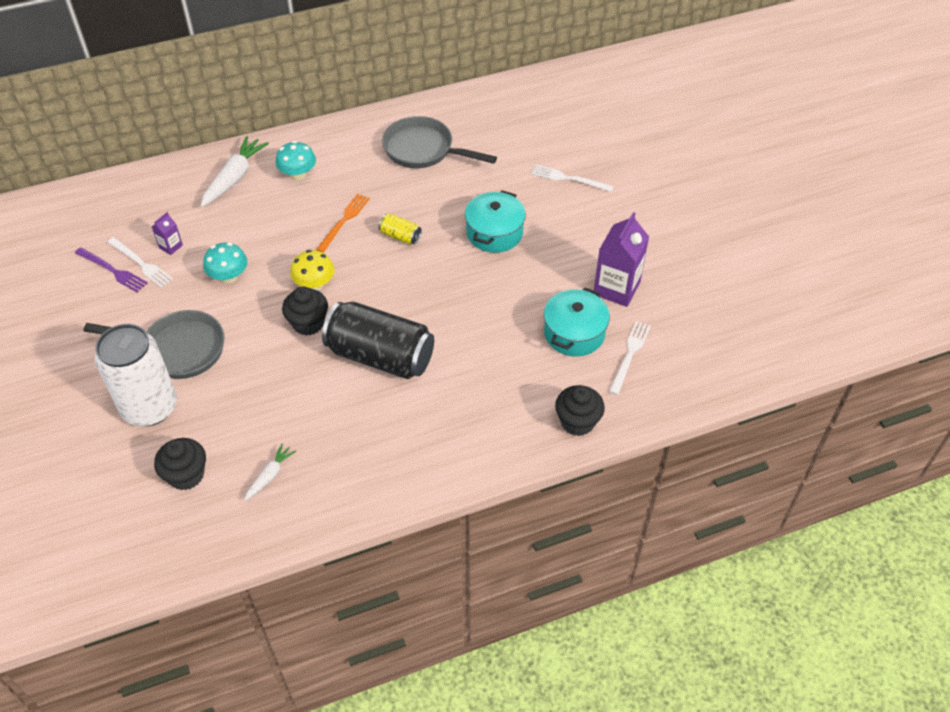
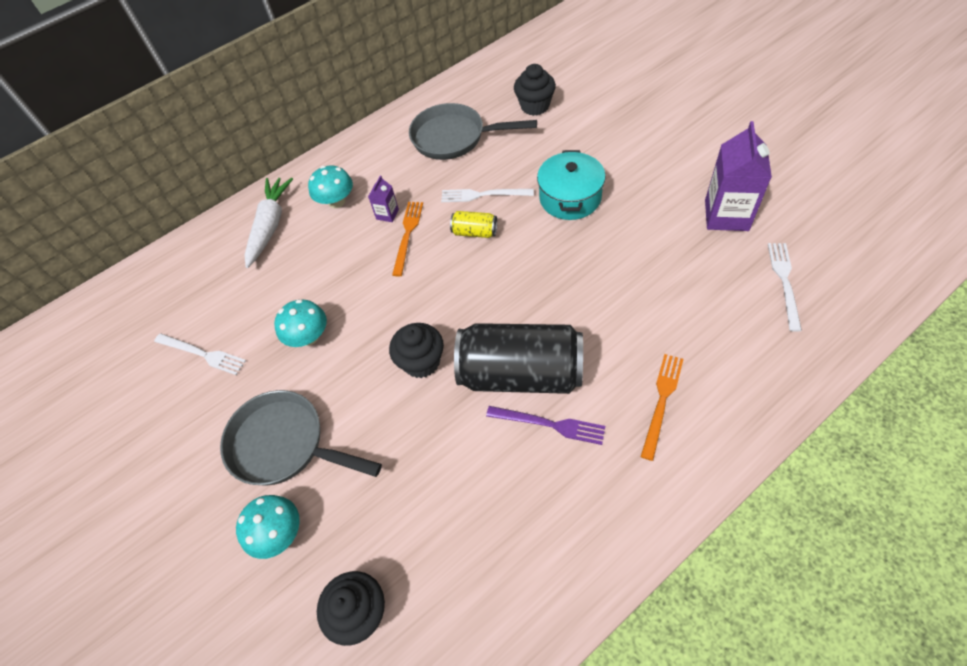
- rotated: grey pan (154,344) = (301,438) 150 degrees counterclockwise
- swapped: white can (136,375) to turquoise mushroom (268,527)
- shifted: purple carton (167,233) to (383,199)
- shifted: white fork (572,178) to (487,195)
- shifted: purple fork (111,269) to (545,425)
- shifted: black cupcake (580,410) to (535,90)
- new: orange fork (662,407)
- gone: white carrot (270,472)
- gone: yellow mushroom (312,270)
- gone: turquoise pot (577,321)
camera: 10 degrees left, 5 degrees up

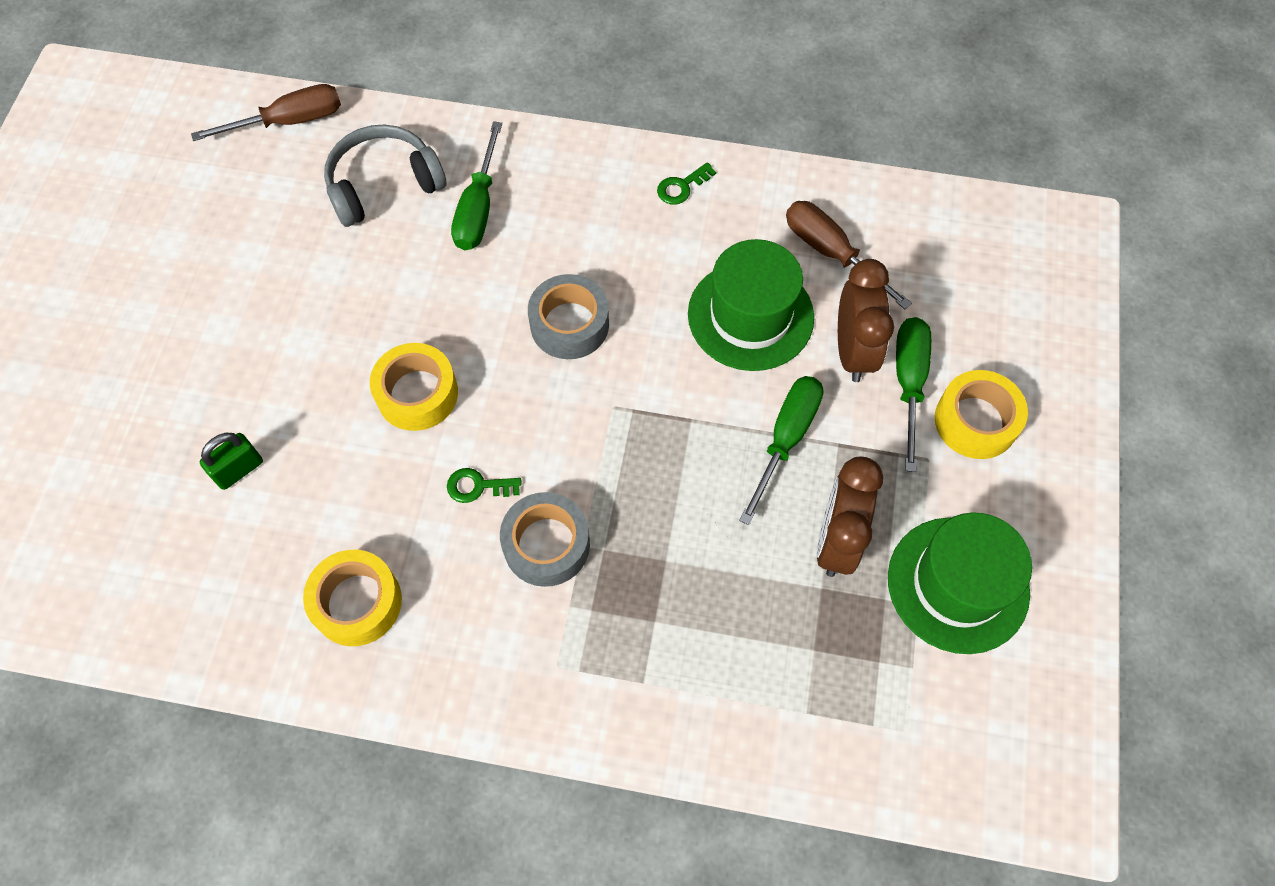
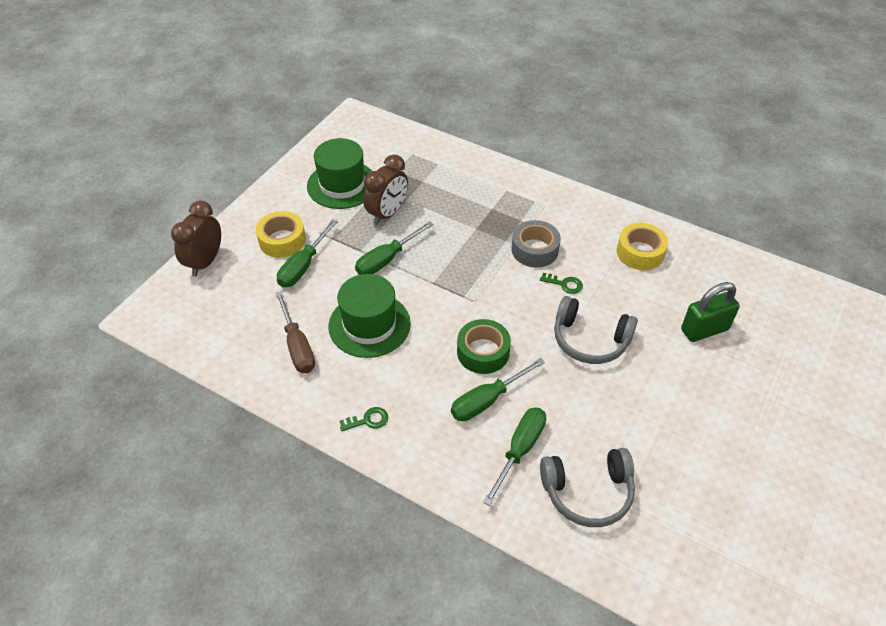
- shifted: brown clock (866,320) to (196,239)
- new: green screwdriver (498,389)
- repainted: grey tape (568,316) to green tape (484,346)
- swapped: yellow tape (414,387) to grey headphones (596,330)
- scaled: green padlock (231,461) = (710,312) x1.57
- gone: brown screwdriver (266,112)
camera: 160 degrees left, 15 degrees down

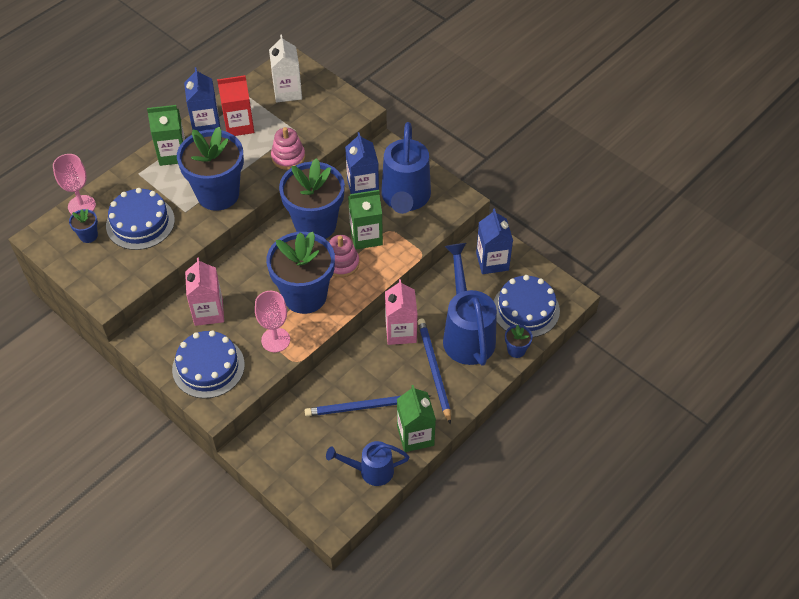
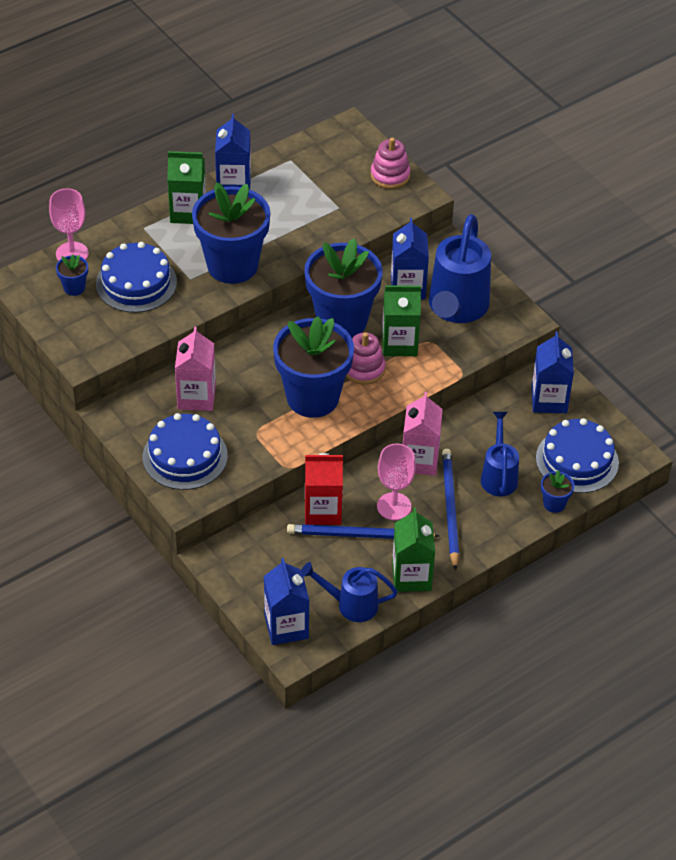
- new: blue carton (287,601)
- shifted: red carton (235,105) to (324,489)
- shifted: pink stacking toy (288,148) to (391,163)
- shifted: pink goblet (272,321) to (396,482)
- scaled: blue watering can (470,304) = (500,454) x0.58
- gone: white carton (285,68)
camera: 10 degrees right, 5 degrees down

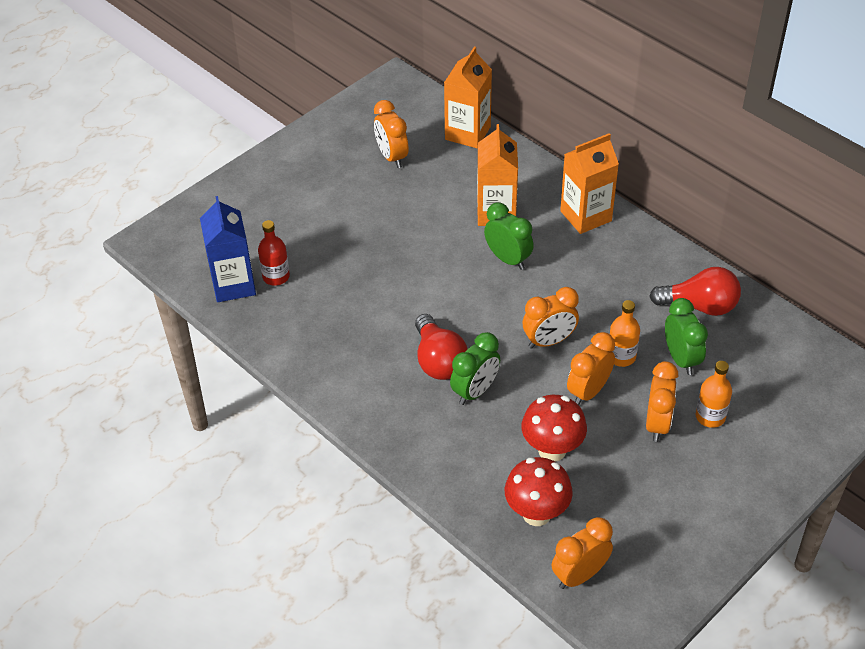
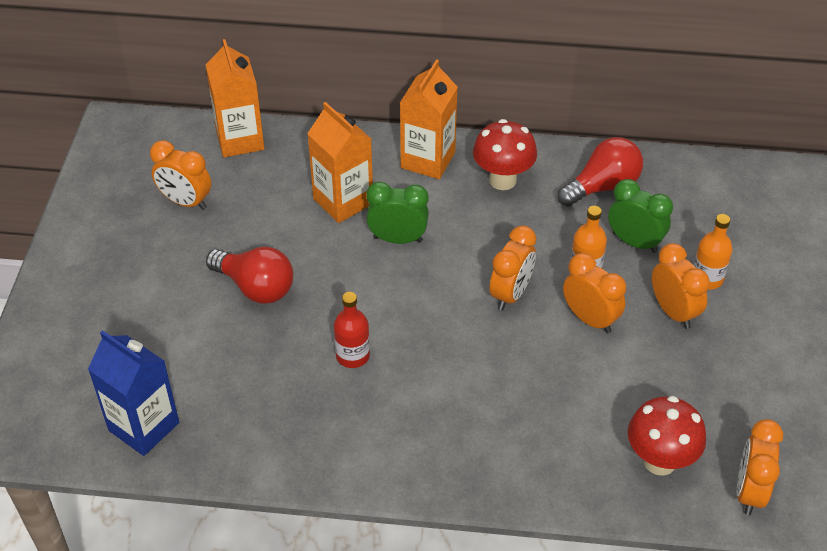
- shifted: red light bulb (441,347) to (249,275)
- shifted: red bottle (274,253) to (352,330)
- shifted: red mushroom (554,428) to (505,154)
- rotated: orange clock (591,368) = (594,293) 135 degrees clockwise
- gone: green clock (475,368)
camera: 40 degrees left, 0 degrees up

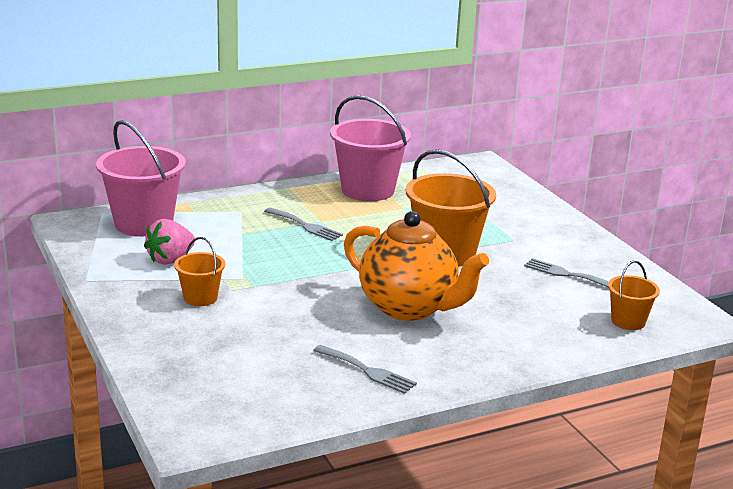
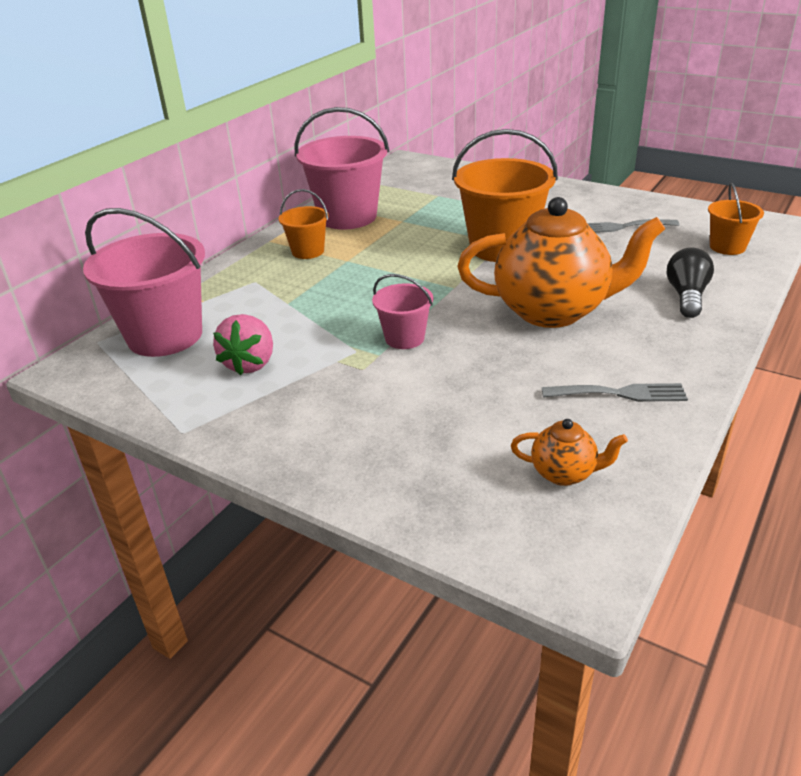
- shifted: orange bucket (199,271) to (304,224)
- new: pink bucket (402,311)
- new: orange teapot (569,452)
- new: black light bulb (690,282)
- gone: grey fork (303,224)
camera: 30 degrees left, 10 degrees up

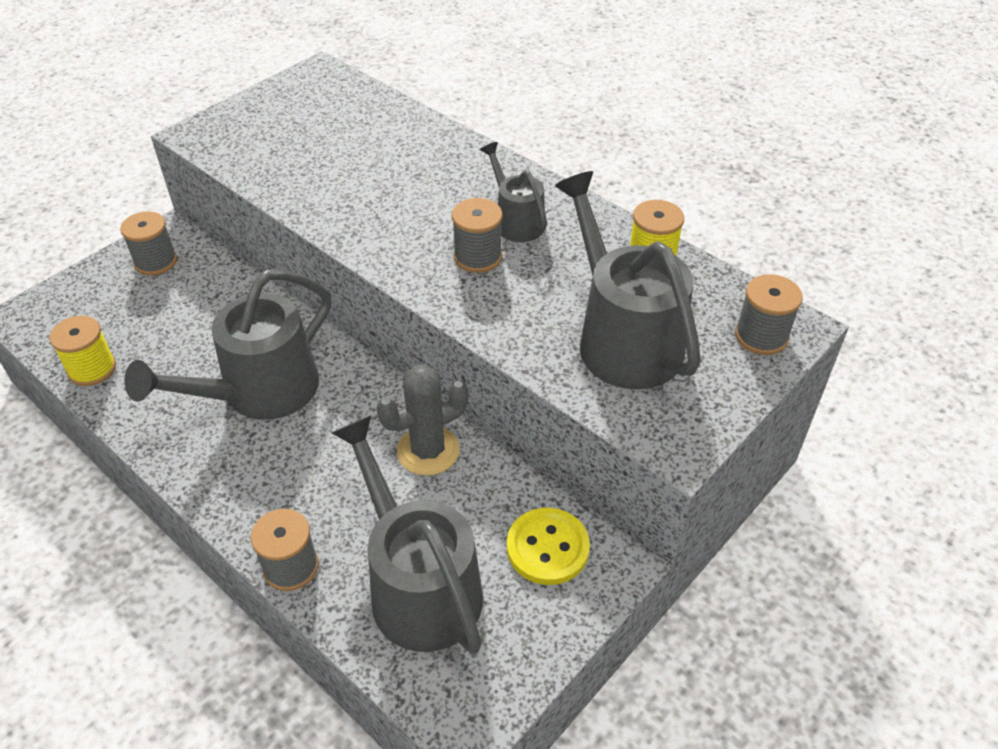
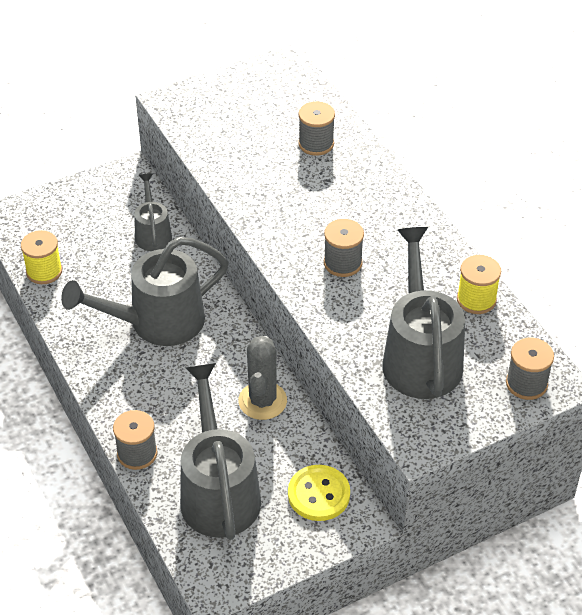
- shifted: grey watering can (513,192) to (153,212)
- rotated: grey cactus (422,420) = (262,378) 75 degrees counterclockwise
- shifted: grey spool (148,243) to (316,128)
camera: 20 degrees right, 0 degrees up

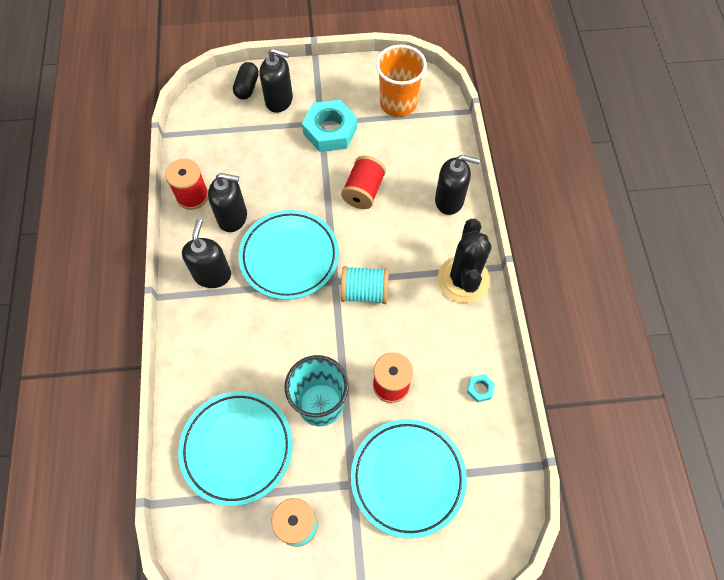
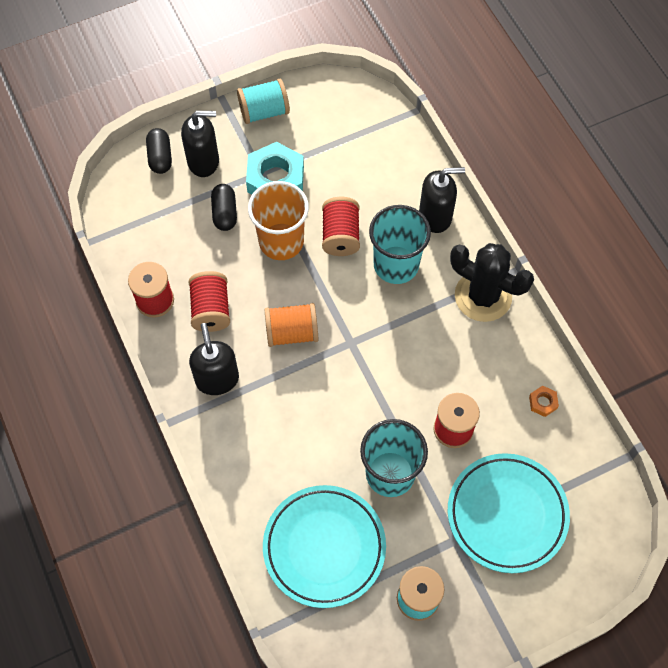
- swapped: black soap dispenser (227,202) to red spool (209,301)
- new: black capsule (224,207)
- shifted: turquoise spool (365,285) to (263,101)
- shifted: orange cup (401,81) to (278,220)
- swapped: turquoise plate (289,255) to orange spool (291,325)
- new: turquoise cup (400,244)
- rotated: black cactus (465,261) = (492,282) 45 degrees counterclockwise
- repainted: turquoise nut (481,388) to orange nut (544,401)
camera: 20 degrees left, 0 degrees up

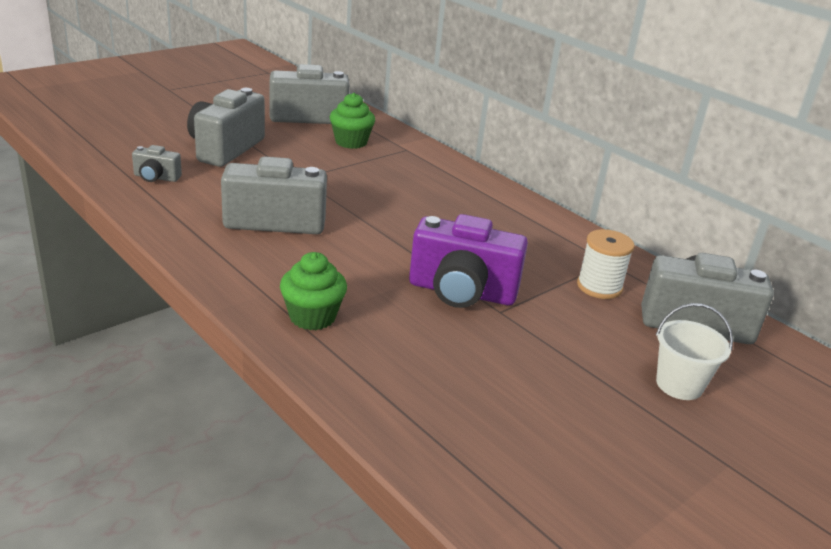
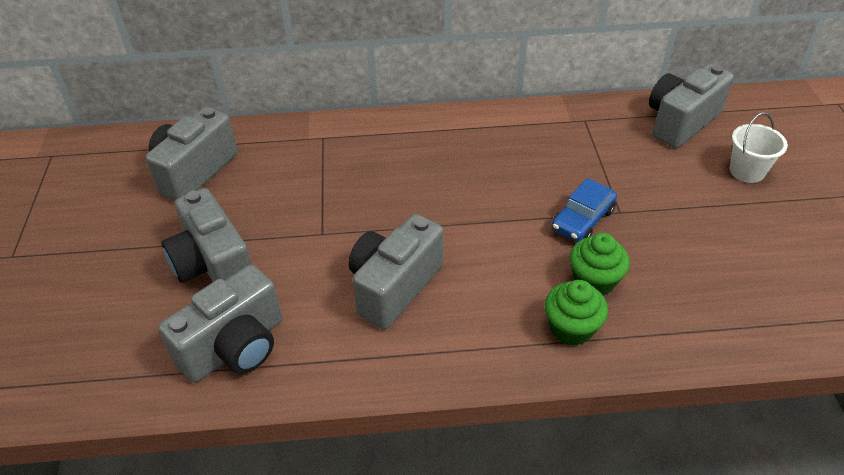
- scaled: grey camera (157,163) = (220,324) x2.04
- swapped: purple camera (468,261) to blue car (584,210)
- shifted: green cupcake (352,121) to (599,264)
- gone: white spool (605,264)
camera: 50 degrees left, 15 degrees up

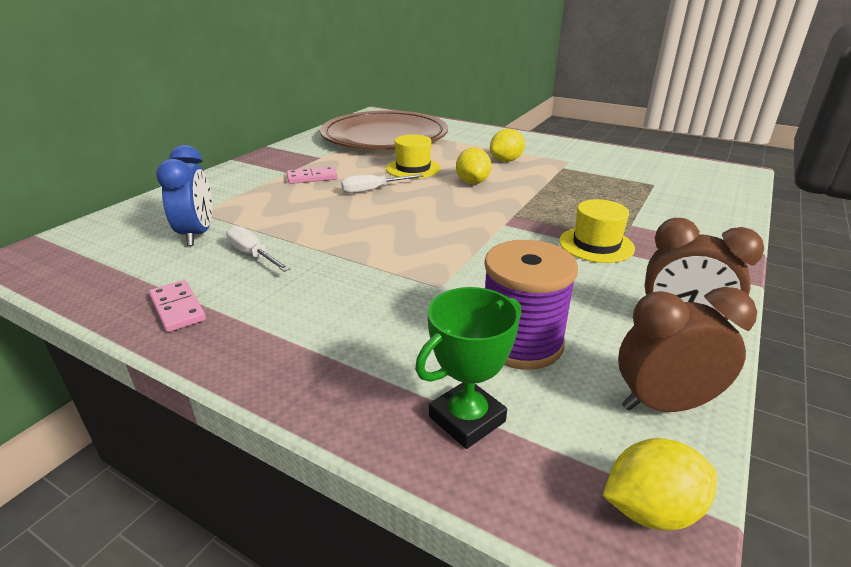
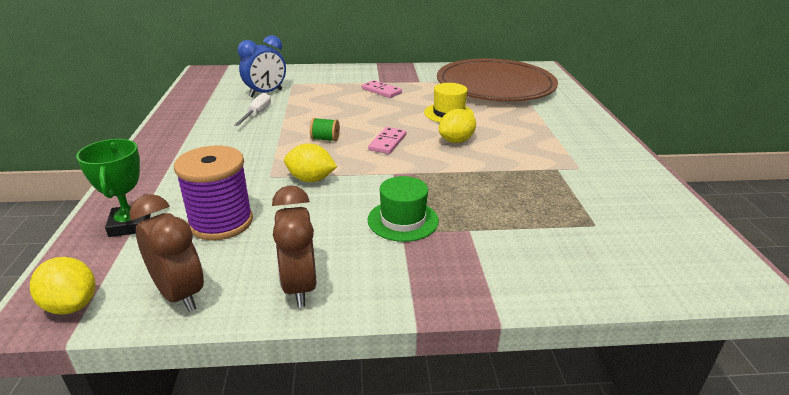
- rotated: green trophy (468,368) = (113,188) 60 degrees clockwise
- shifted: yellow lemon (507,145) to (310,163)
- new: green spool (325,130)
- shifted: pink domino (177,306) to (387,140)
- repainted: yellow hat (597,231) to green hat (403,209)
- gone: white screwdriver (382,184)
camera: 55 degrees right, 0 degrees up

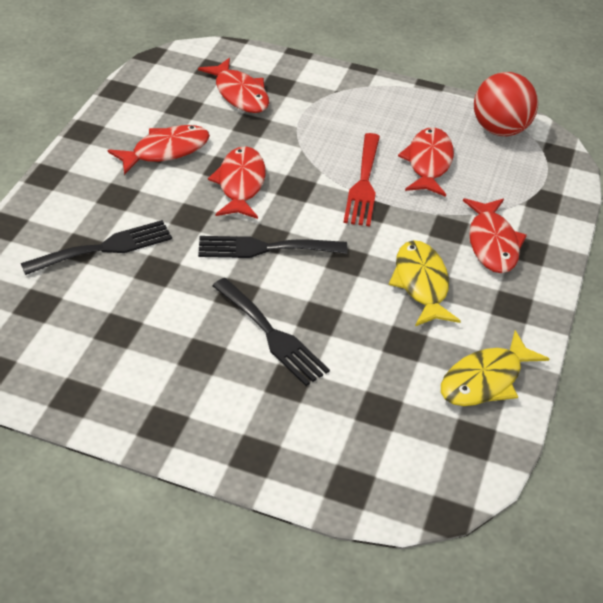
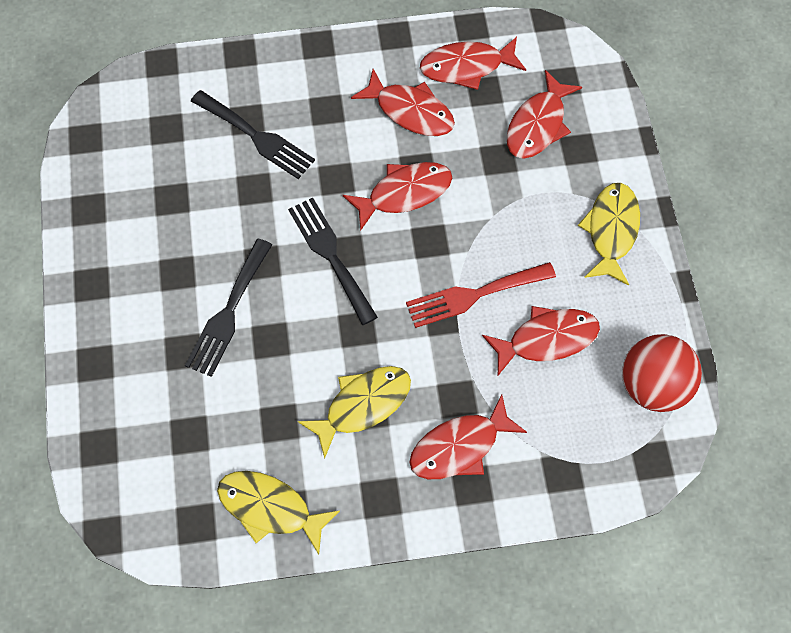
- new: red fish (473,63)
- new: yellow fish (609,234)
camera: 65 degrees right, 20 degrees up

